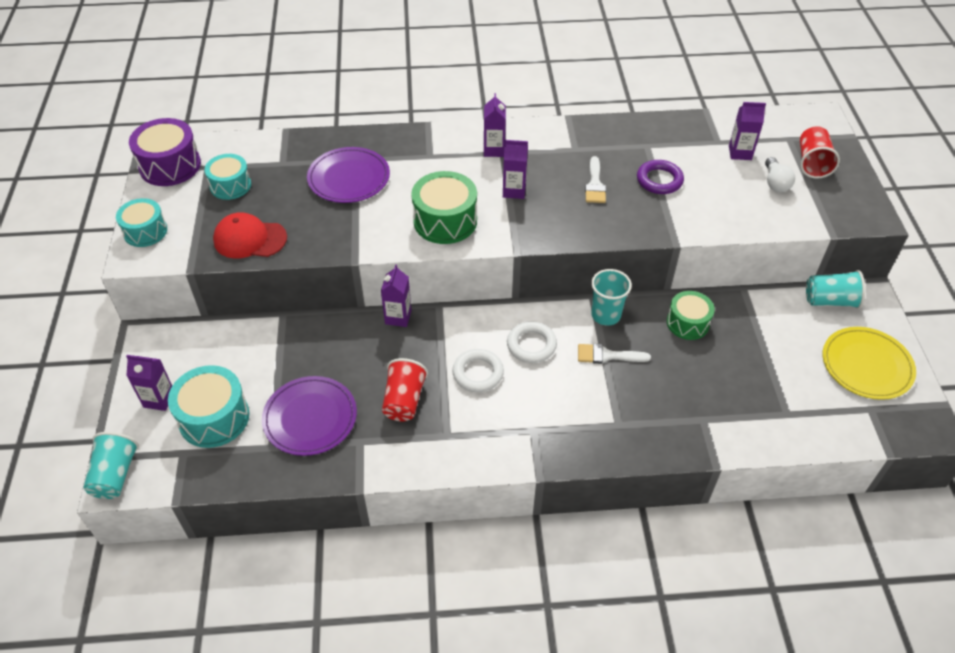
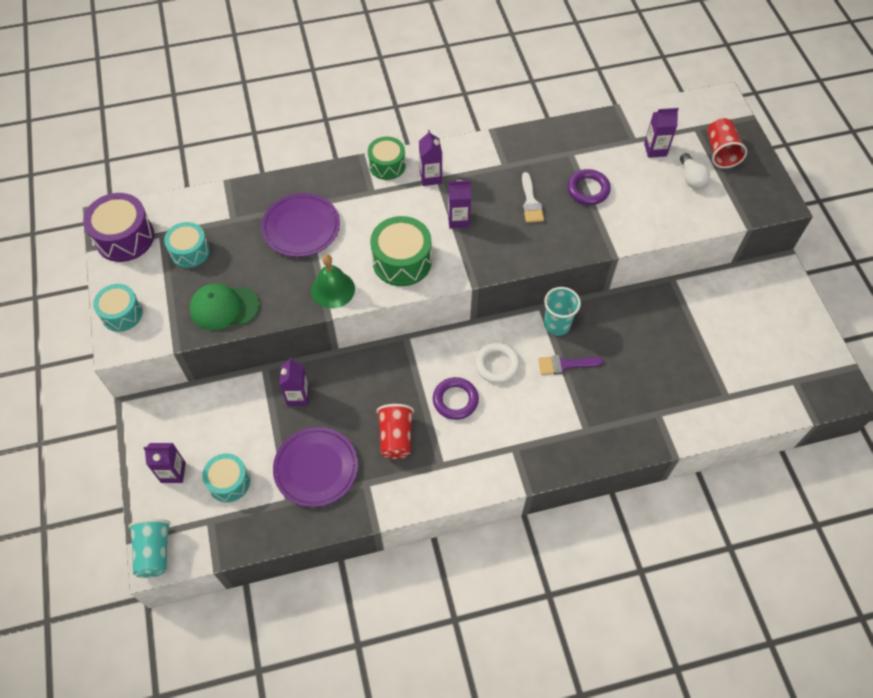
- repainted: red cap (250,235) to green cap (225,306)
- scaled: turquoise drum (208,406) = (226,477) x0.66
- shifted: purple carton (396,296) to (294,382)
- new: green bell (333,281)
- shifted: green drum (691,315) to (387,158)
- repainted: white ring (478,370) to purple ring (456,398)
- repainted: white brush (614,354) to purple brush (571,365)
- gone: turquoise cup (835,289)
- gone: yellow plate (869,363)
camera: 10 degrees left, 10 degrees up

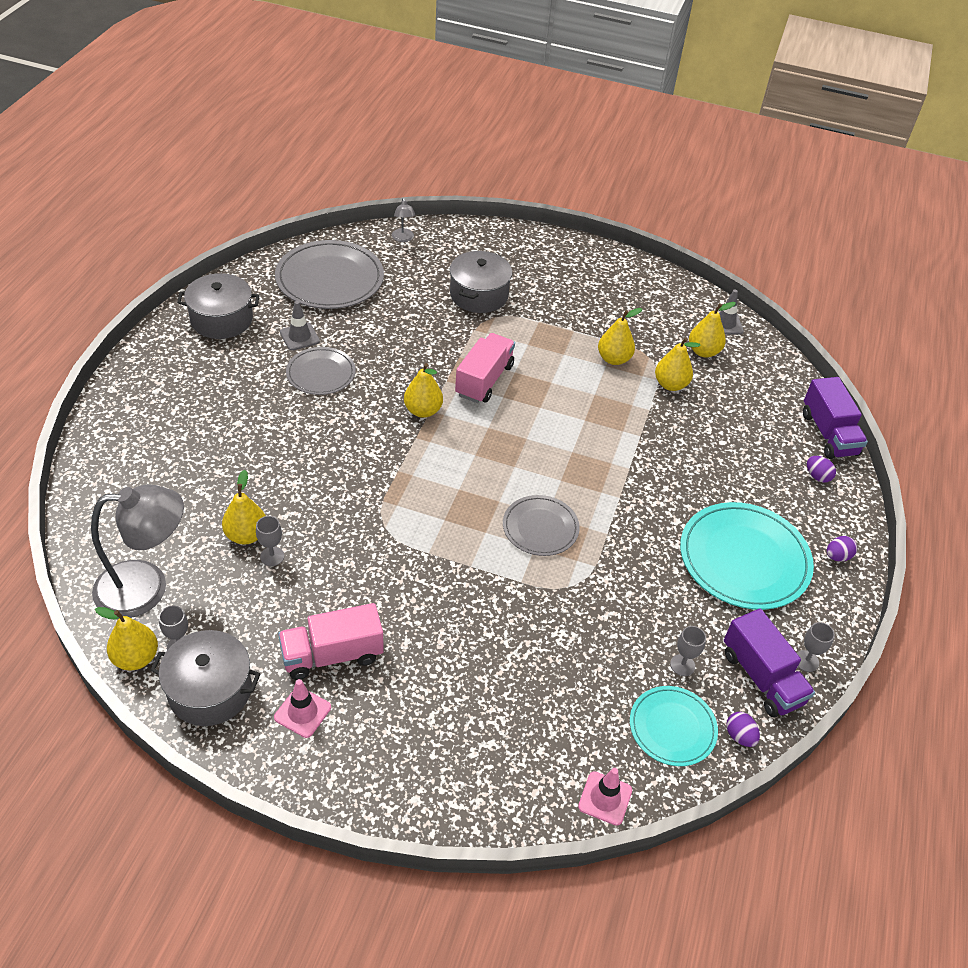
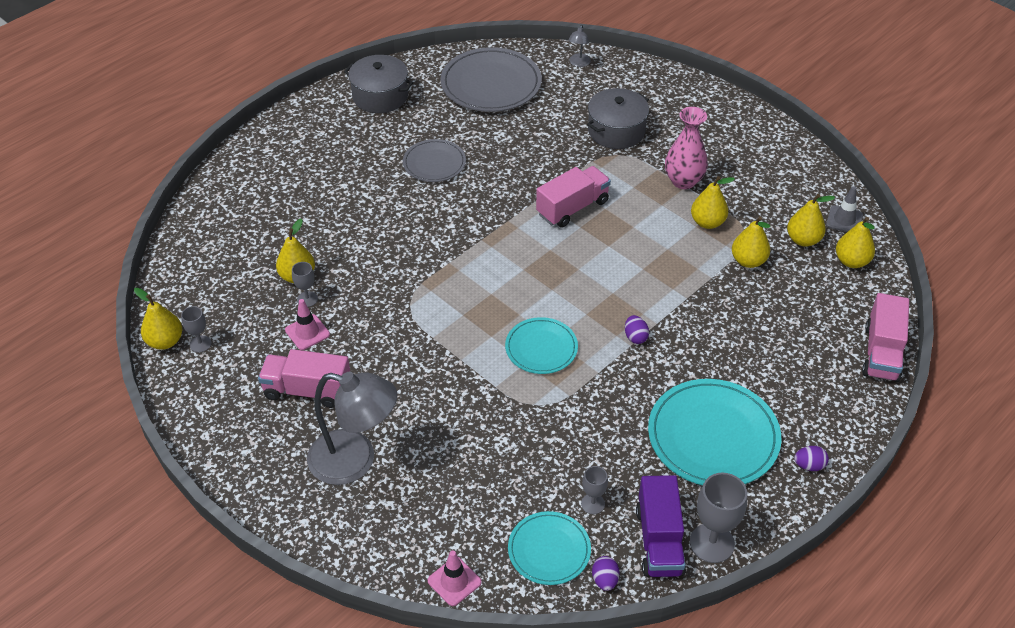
- shifted: pink traffic cone (302,708) to (307,324)
- shifted: grey lamp (137,551) to (352,428)
- repainted: grey plate (541,525) to turquoise plate (541,345)
- shifted: purple egg (821,469) to (637,329)
- new: pink vase (686,148)
- scaled: grey goblet (816,647) = (718,518) x1.82
- shifted: yellow pear (423,390) to (855,242)
- repainted: purple truck (835,418) to pink truck (885,337)
- gone: grey pot (205,678)
- gone: grey traffic cone (300,326)
camera: 30 degrees right, 0 degrees up

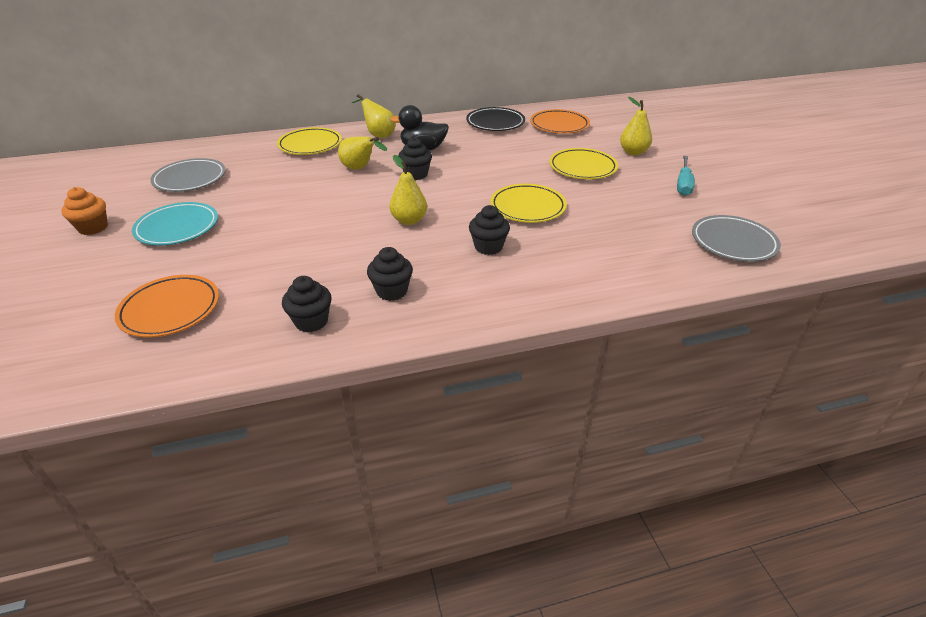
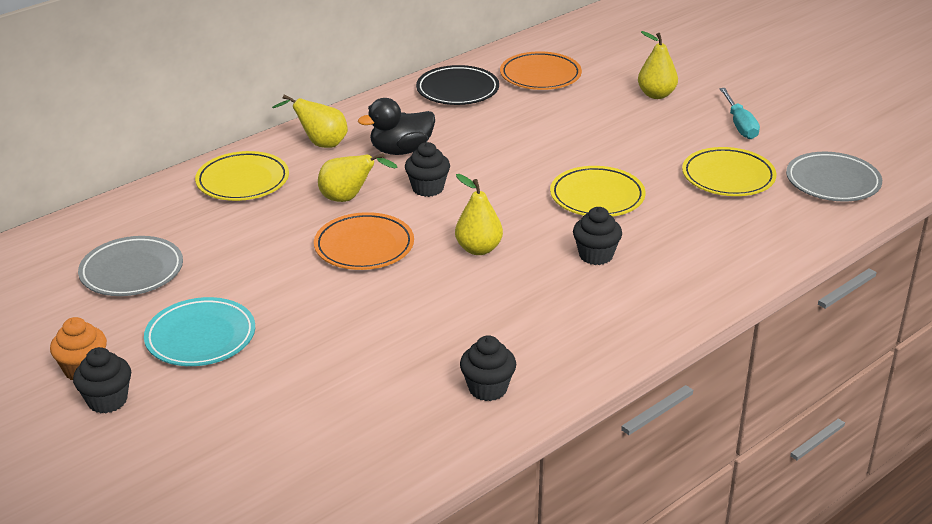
- shifted: black cupcake (390,274) to (102,380)
- shifted: orange plate (167,306) to (364,241)
- shifted: yellow plate (583,163) to (729,171)
camera: 25 degrees left, 5 degrees down

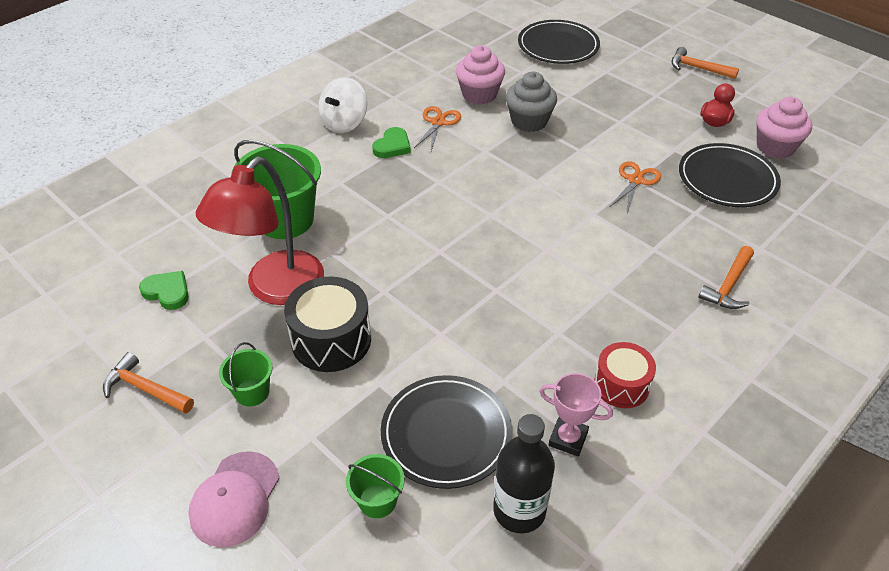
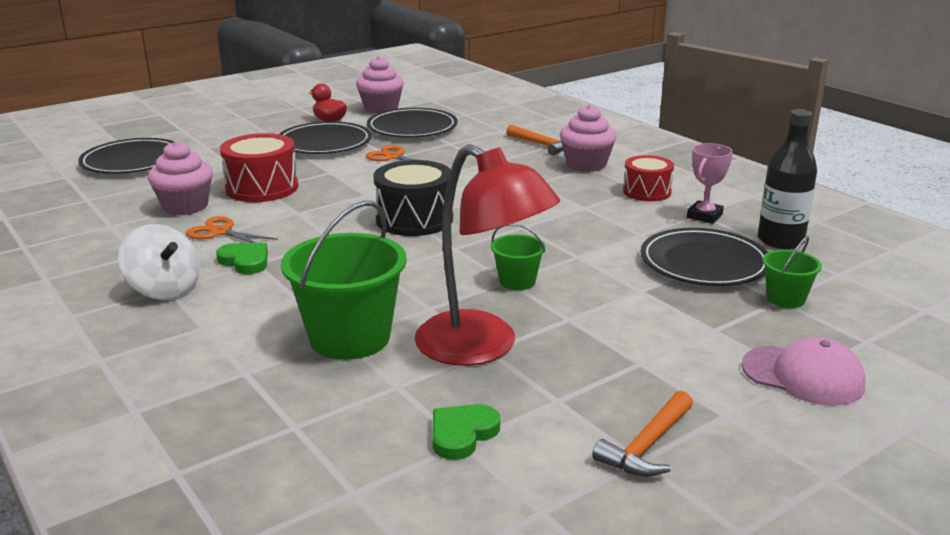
- swapped: grey cupcake (531,102) to red drum (259,167)
- new: black plate (325,137)
- shifted: black drum (327,324) to (413,198)
- shifted: green bucket (245,374) to (518,256)
- new: pink cupcake (588,138)
- gone: orange hammer (705,63)
camera: 80 degrees left, 20 degrees down

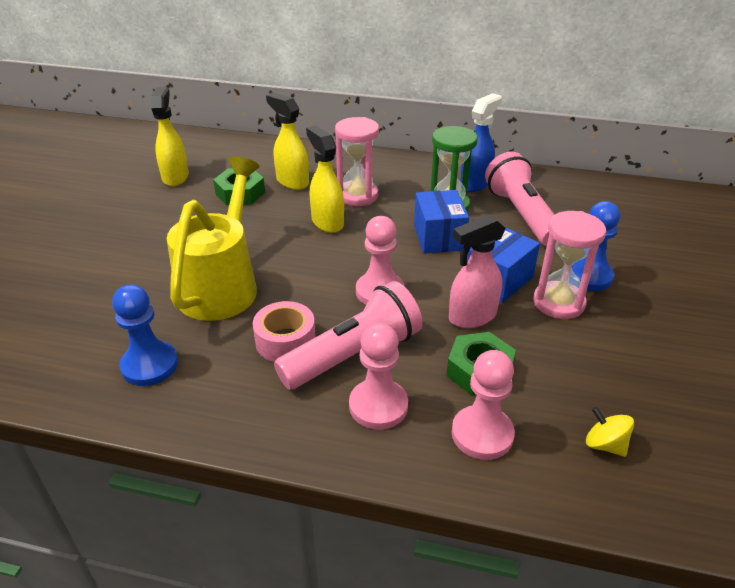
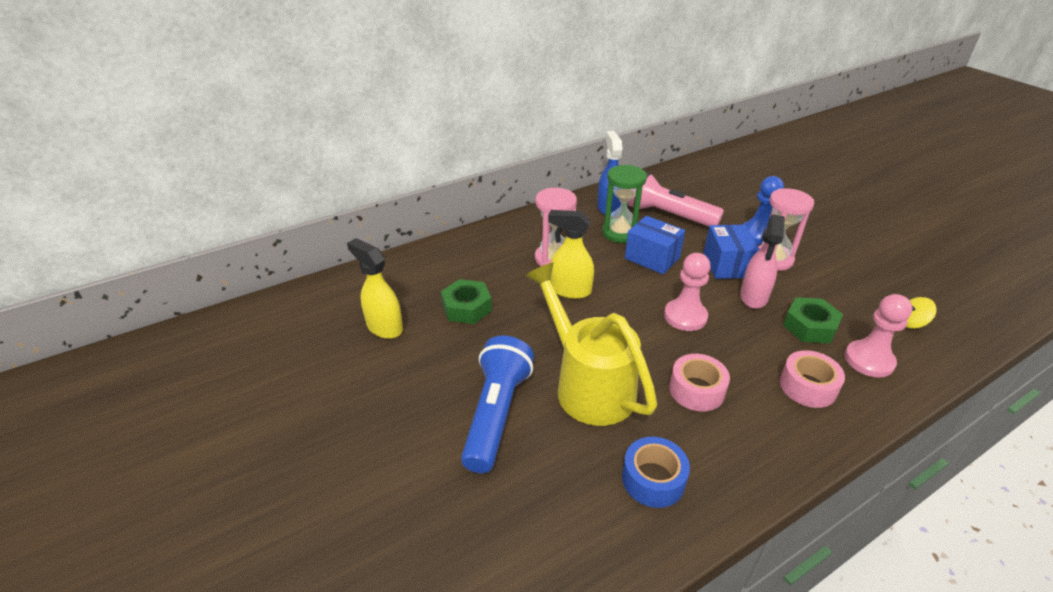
- new: blue flashlight (497,404)
- swapped: blue pawn (145,335) to blue tape (656,472)
- swapped: pink pawn (378,376) to pink tape (812,379)
- gone: yellow spray bottle (287,141)
- gone: pink flashlight (348,335)
camera: 45 degrees left, 0 degrees up

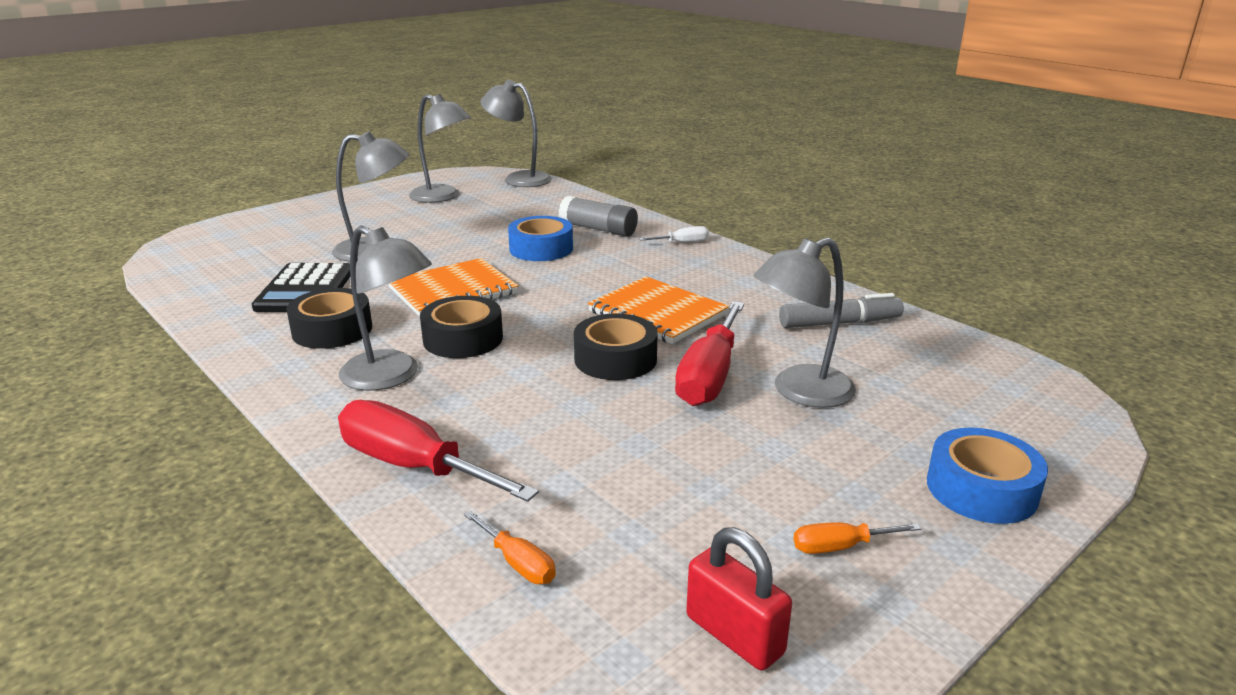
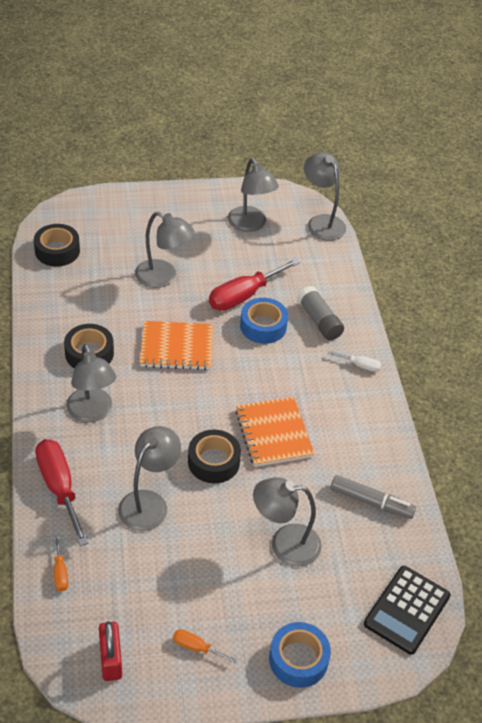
- shifted: black tape (461,327) to (57,245)
- new: grey lamp (149,478)
- shifted: red screwdriver (709,353) to (254,284)
- shifted: black calculator (301,287) to (407,610)
camera: 30 degrees right, 20 degrees up

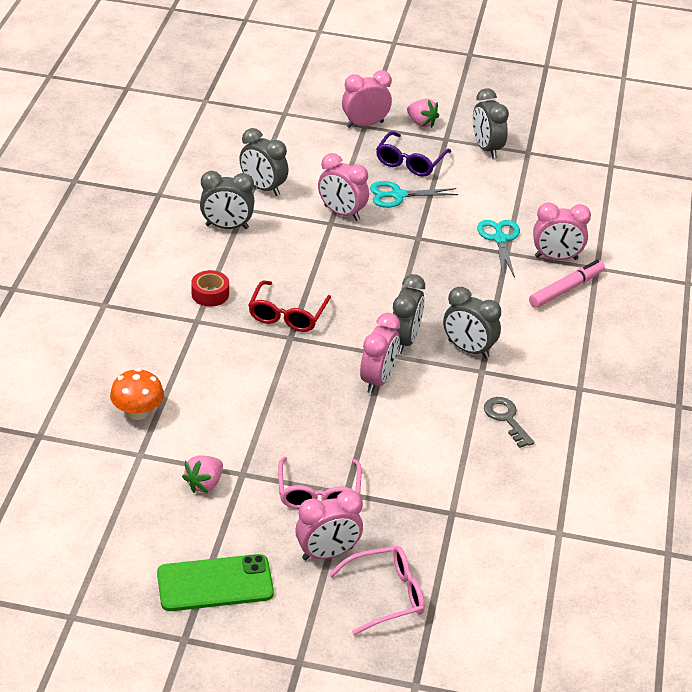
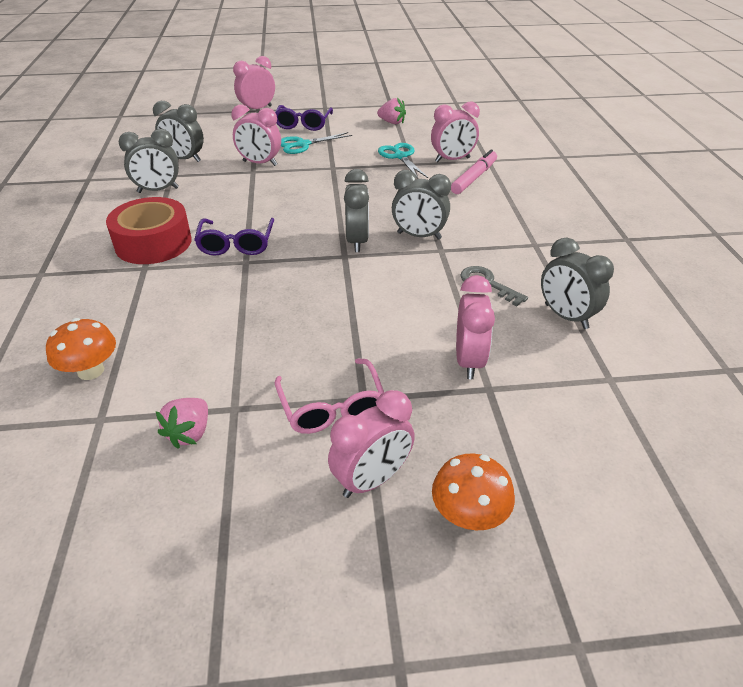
- scaled: red tape (210,288) = (149,230) x1.96
- repainted: red glasses (289,306) to purple glasses (234,237)
- shifted: pink strawberry (423,113) to (391,111)
- swapped: pink glasses (376,590) to orange mushroom (473,491)
- shifted: pink clock (380,353) to (475,327)
- shifted: grey clock (491,123) to (577,283)
- gone: green phone (215,582)
camera: 15 degrees left, 0 degrees up

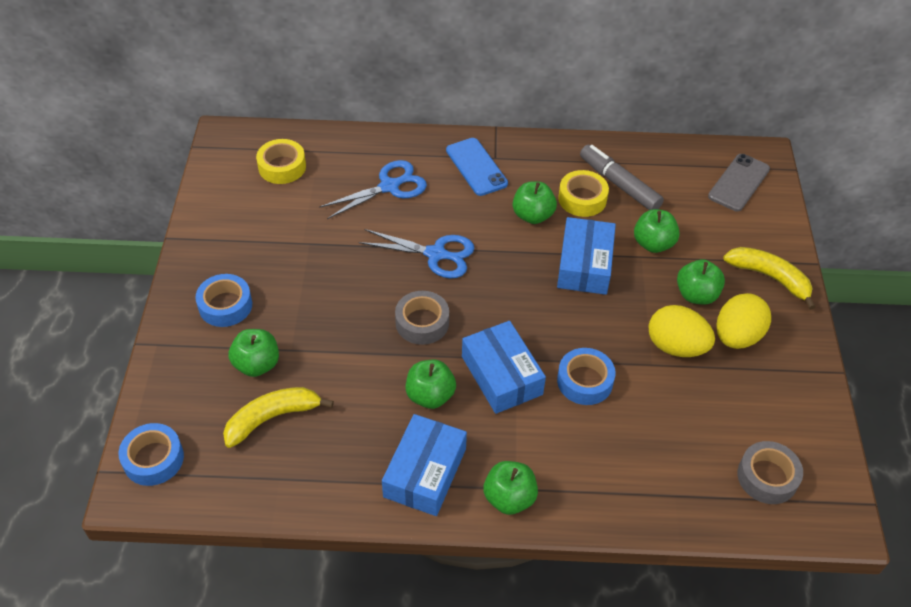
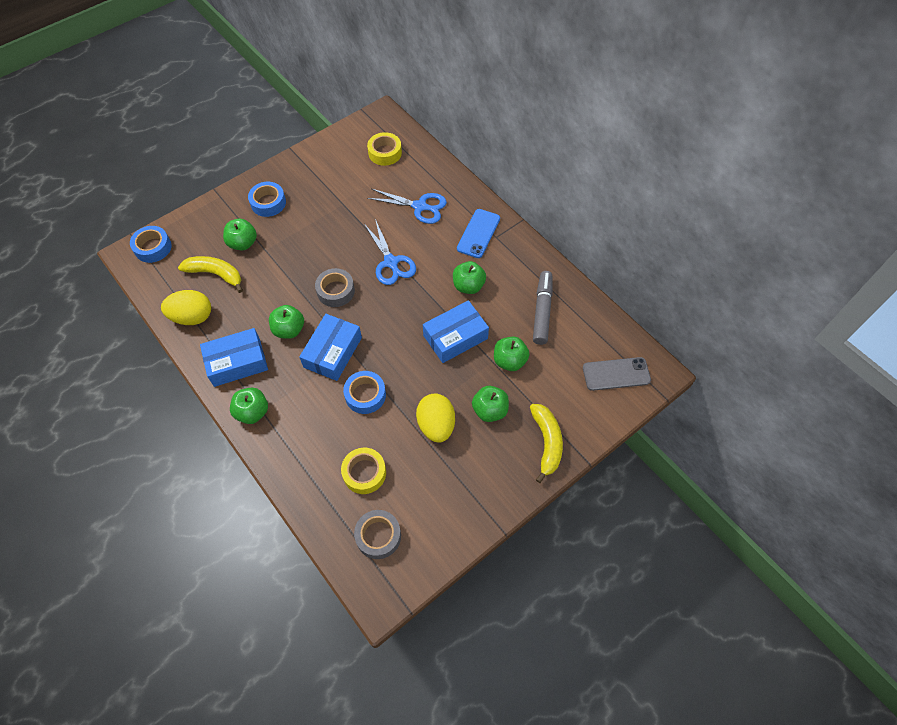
- shifted: yellow egg (744,321) to (186,307)
- shifted: yellow tape (583,193) to (363,471)
camera: 50 degrees right, 10 degrees up

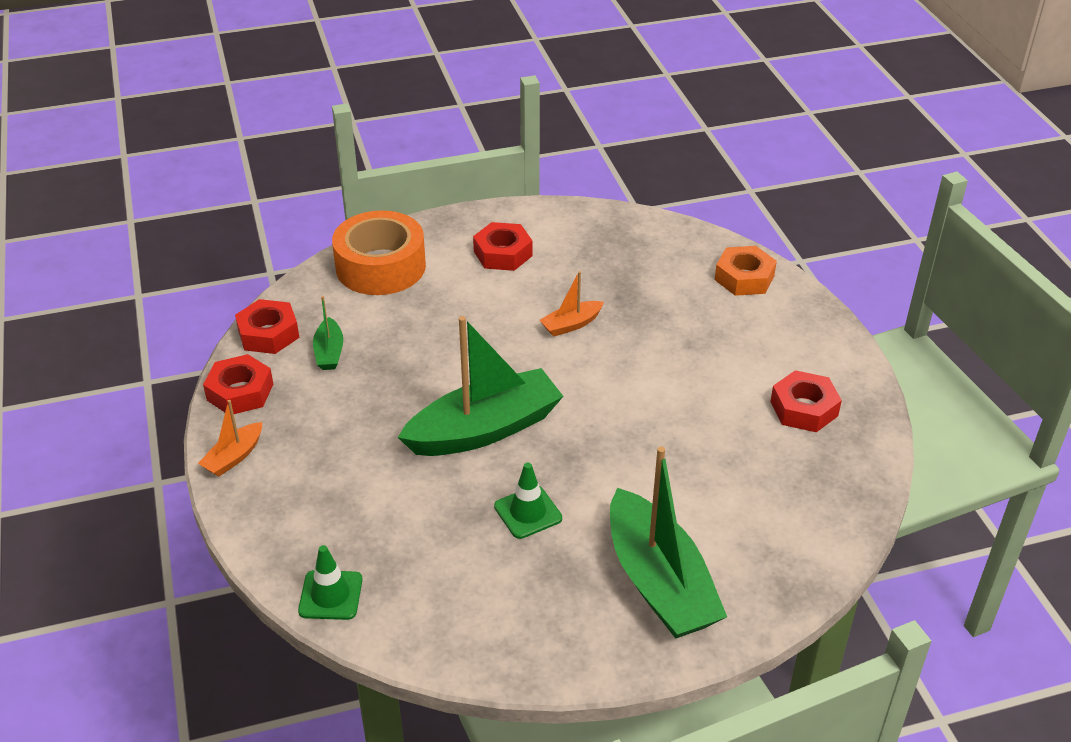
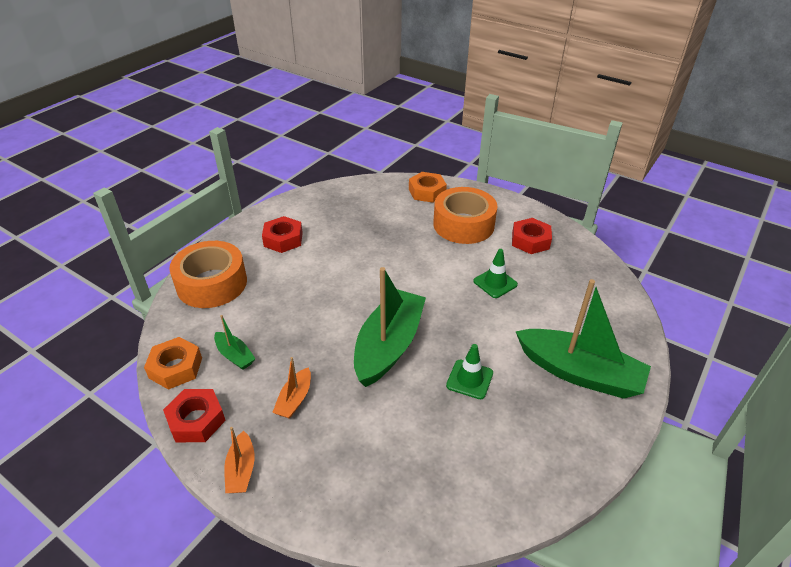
- repainted: red nut (267,326) to orange nut (173,363)
- shifted: orange boat (572,304) to (291,388)
- new: orange tape (465,215)
- shifted: green traffic cone (330,582) to (496,273)
camera: 40 degrees left, 0 degrees up

